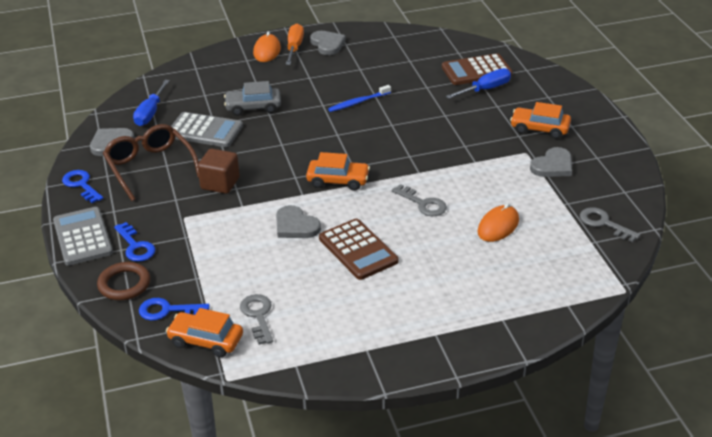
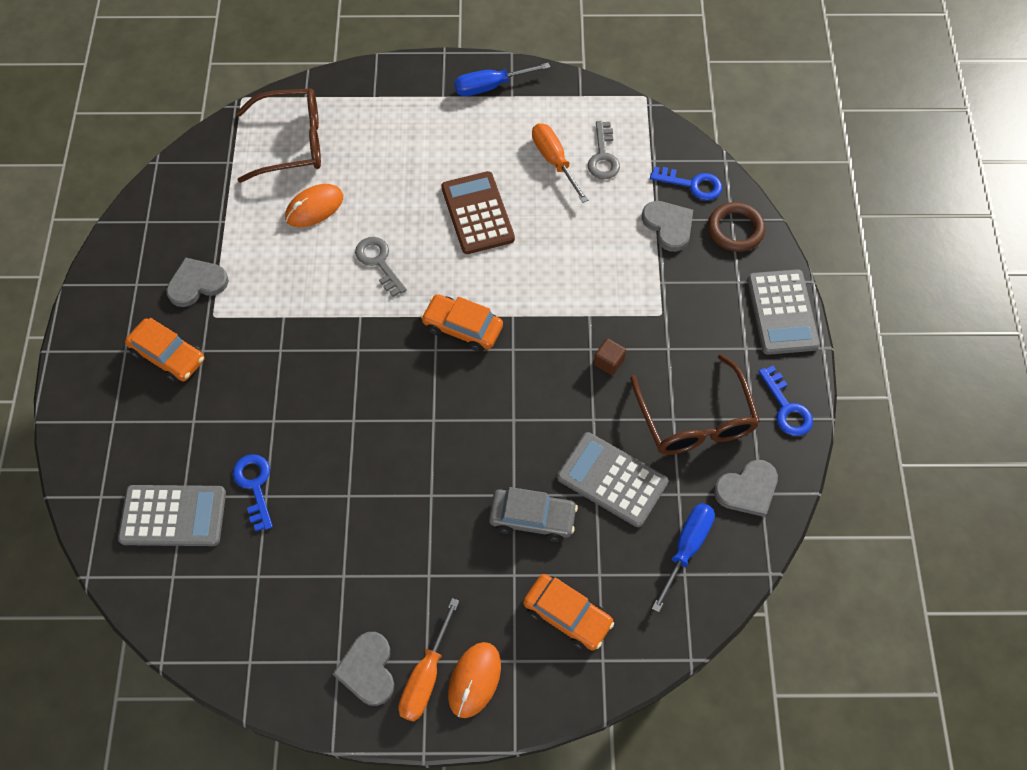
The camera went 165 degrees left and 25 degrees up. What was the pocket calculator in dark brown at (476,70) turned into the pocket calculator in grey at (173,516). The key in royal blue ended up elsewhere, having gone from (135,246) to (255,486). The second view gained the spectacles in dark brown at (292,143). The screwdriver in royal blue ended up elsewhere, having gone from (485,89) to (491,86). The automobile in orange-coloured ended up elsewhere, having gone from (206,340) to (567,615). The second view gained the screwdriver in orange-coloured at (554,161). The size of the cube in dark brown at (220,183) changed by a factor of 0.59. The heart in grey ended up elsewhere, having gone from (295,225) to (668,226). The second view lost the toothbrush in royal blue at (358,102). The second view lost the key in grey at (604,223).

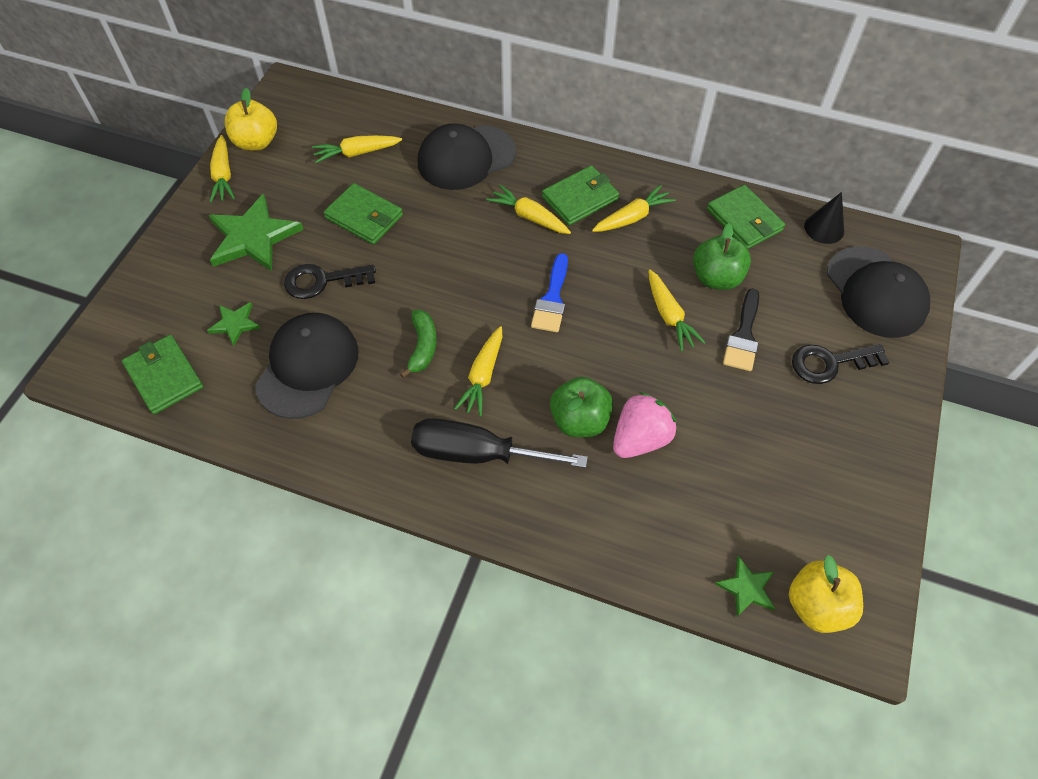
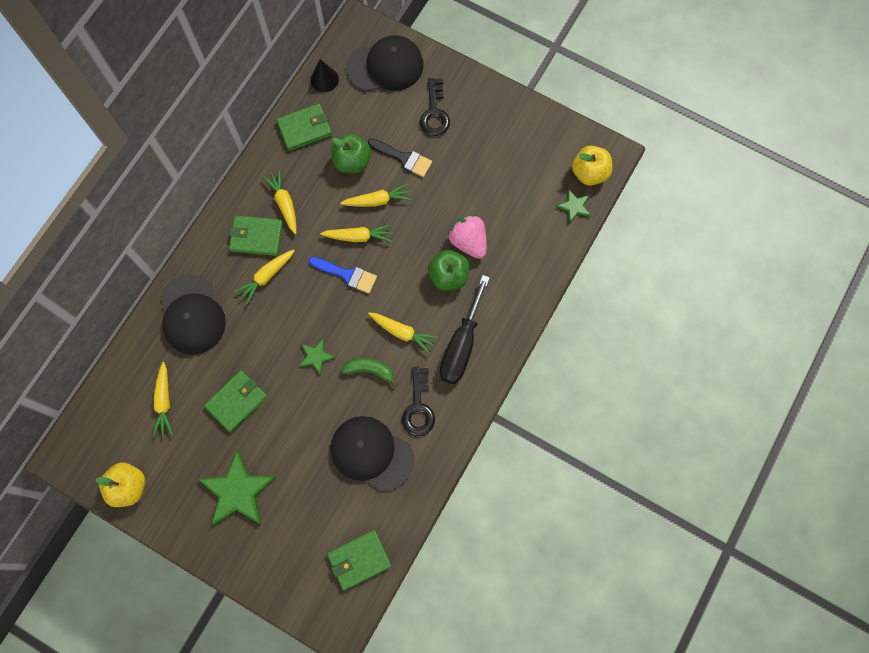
The camera went 80 degrees left and 15 degrees up. The wallet in emerald at (580,198) ended up facing another way, 60 degrees counterclockwise from before. The five-pointed star in emerald ended up elsewhere, having gone from (235,324) to (316,356). The root vegetable in bright yellow ended up elsewhere, having gone from (223,175) to (358,236). The key in black ended up elsewhere, having gone from (322,281) to (418,407).

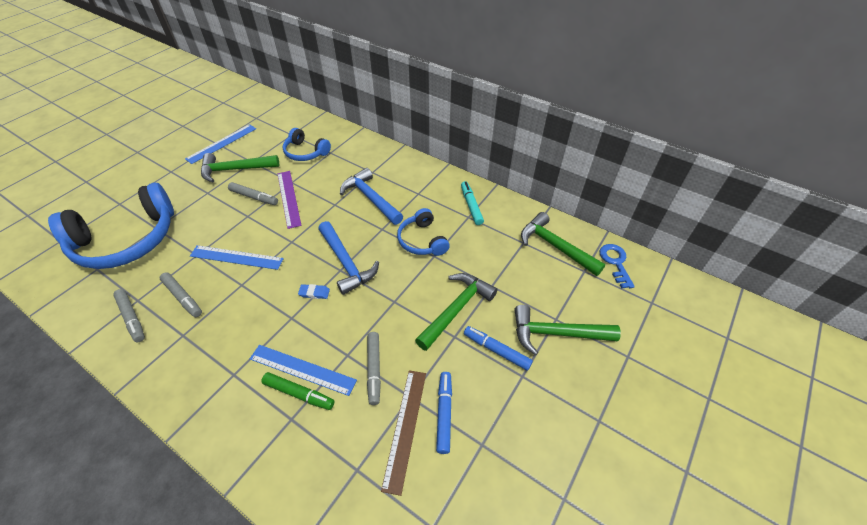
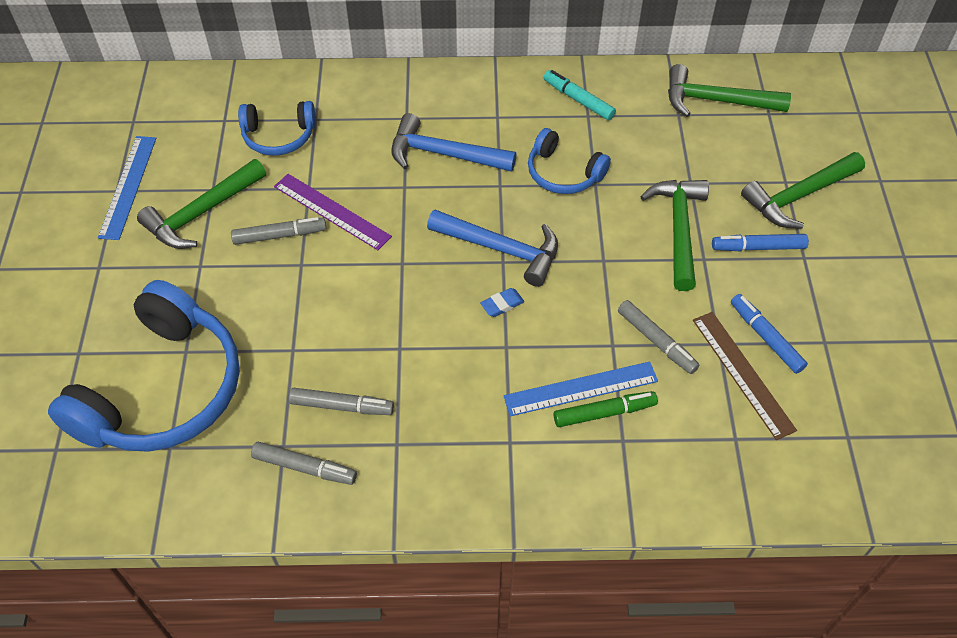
The camera went 35 degrees left and 5 degrees up. The second view lost the straightedge in royal blue at (236,257). The second view lost the key in royal blue at (615,262).

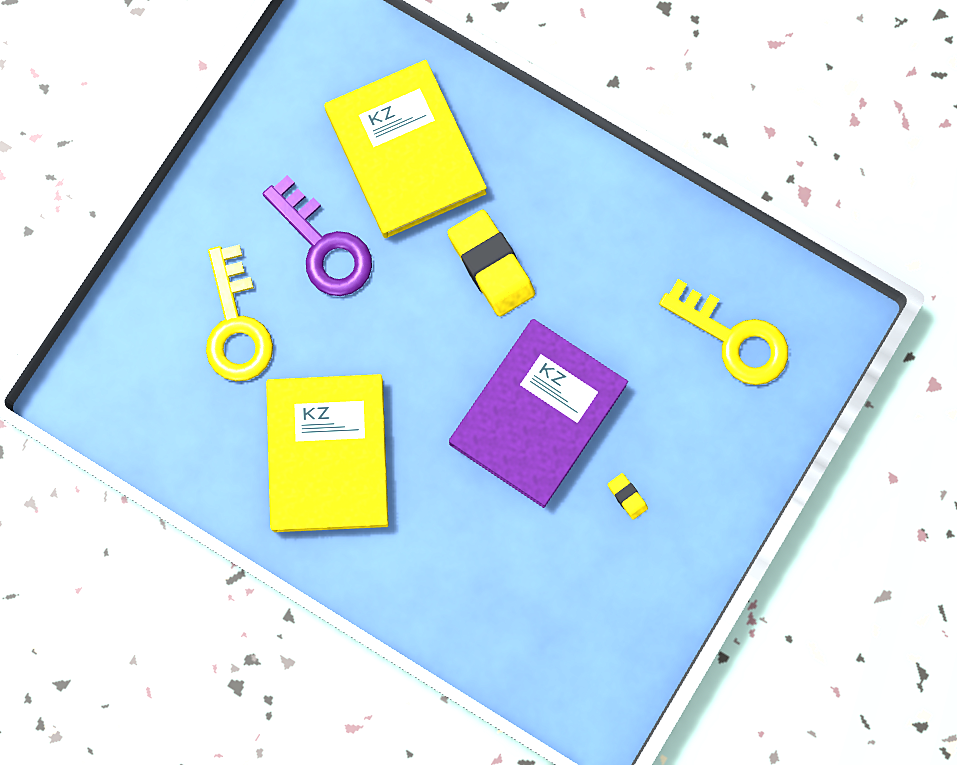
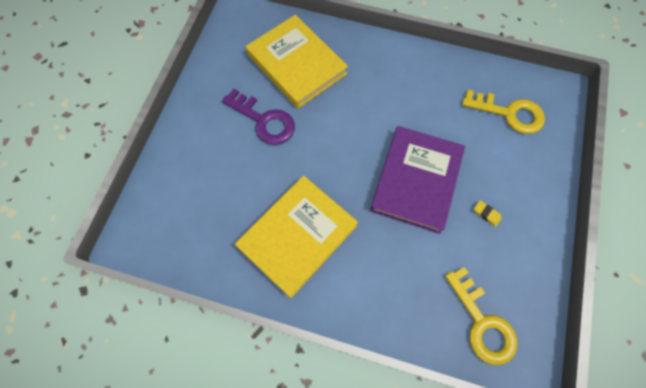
The camera went 15 degrees left and 10 degrees down. The hardback in bright yellow at (328,454) ended up facing another way, 60 degrees clockwise from before. The key in bright yellow ended up elsewhere, having gone from (236,326) to (482,323). The second view lost the gum eraser in bright yellow at (491,265).

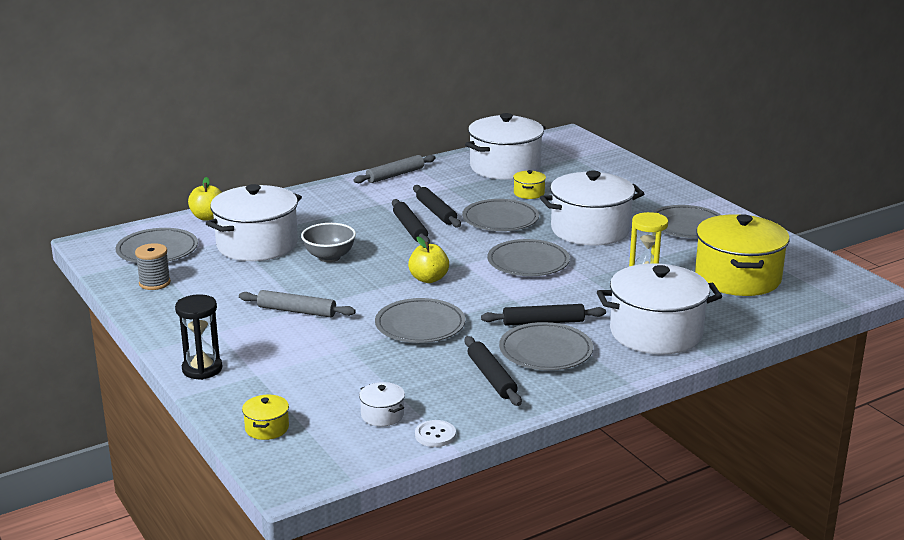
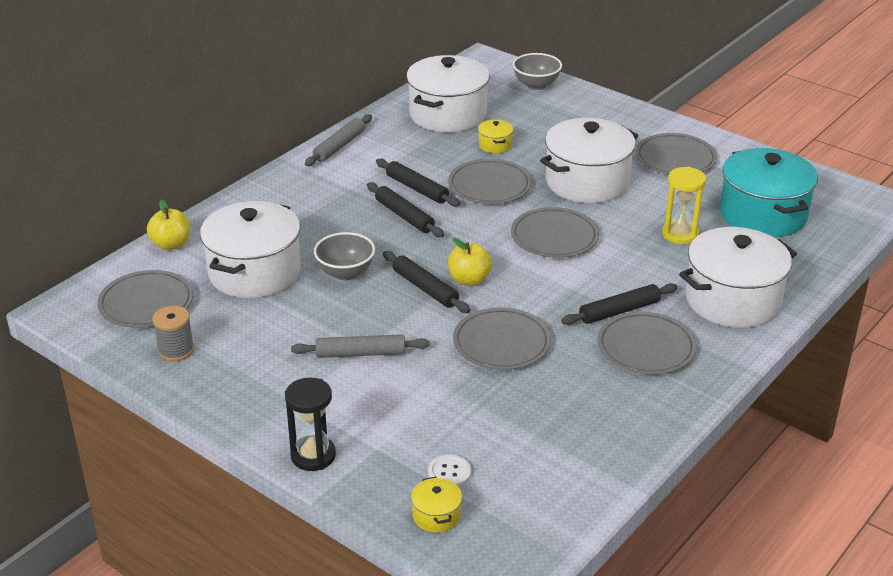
The camera went 20 degrees left and 10 degrees up. The rolling pin in black ended up elsewhere, having gone from (491,377) to (425,288). The sewing button in white ended up elsewhere, having gone from (435,435) to (449,473). The second view gained the bowl in grey at (536,85). What was the stockpot in bright yellow at (737,278) turned into the stockpot in turquoise at (763,215). The second view lost the stockpot in white at (382,415).

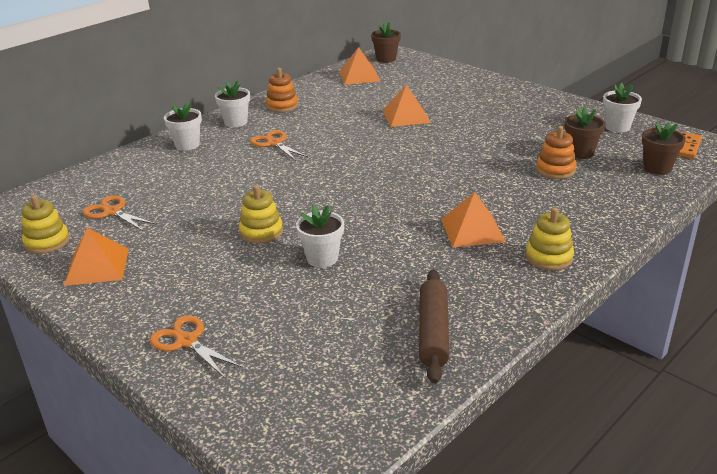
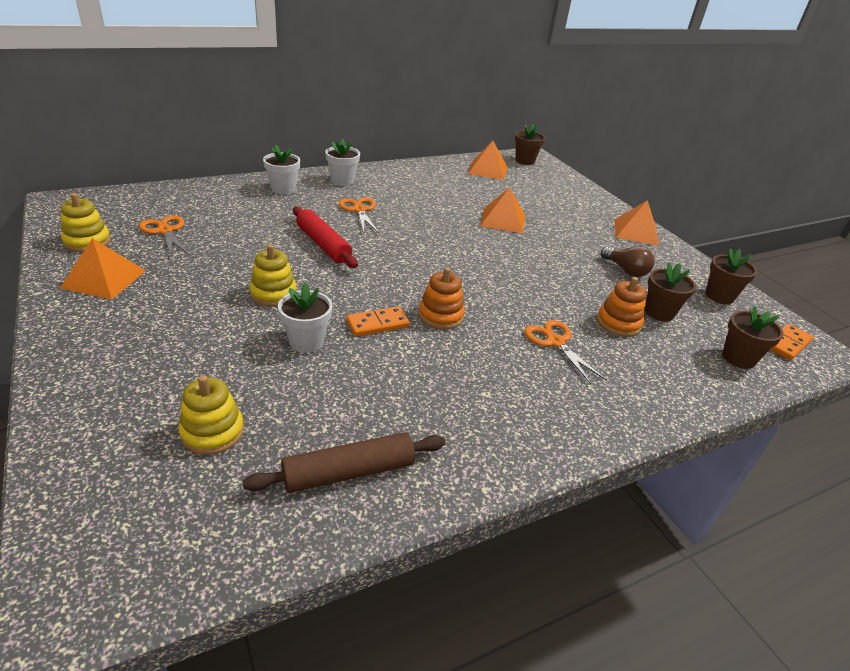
The camera went 15 degrees right and 5 degrees up. The stacking rings in bright yellow ended up elsewhere, having gone from (549,257) to (212,432). The rolling pin in dark brown at (433,332) ended up facing another way, 45 degrees clockwise from before. The second view gained the rolling pin in crimson at (323,244). The second view gained the domino piece in orange-coloured at (377,324). The stacking rings in orange-coloured ended up elsewhere, having gone from (282,106) to (440,316). The pair of scissors in orange-coloured ended up elsewhere, having gone from (186,341) to (555,342). The second view gained the bulb in dark brown at (626,270). The solid pyramid in orange-coloured ended up elsewhere, having gone from (472,230) to (636,232). What was the plant pot in white at (617,127) turned into the plant pot in dark brown at (719,296).

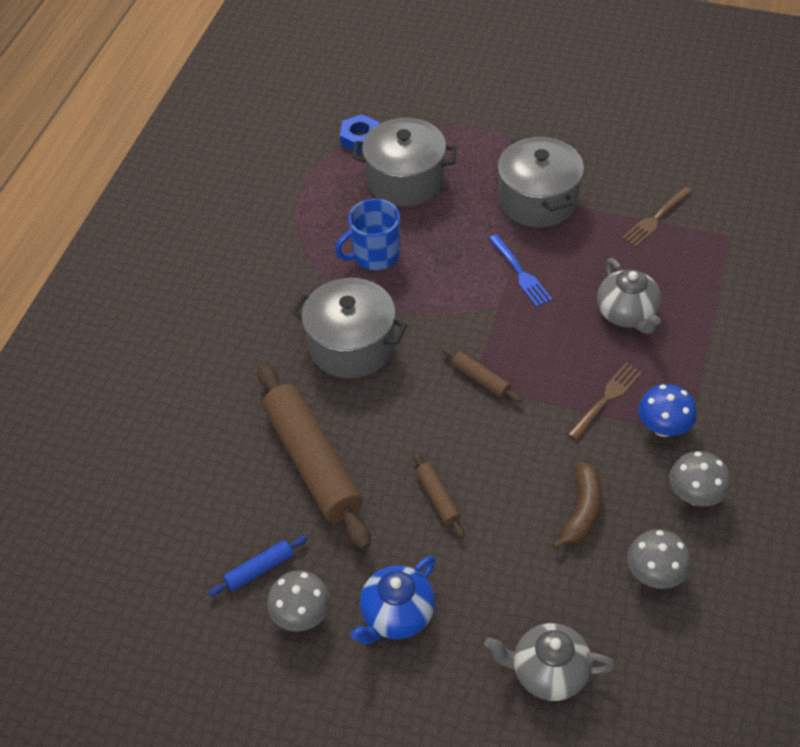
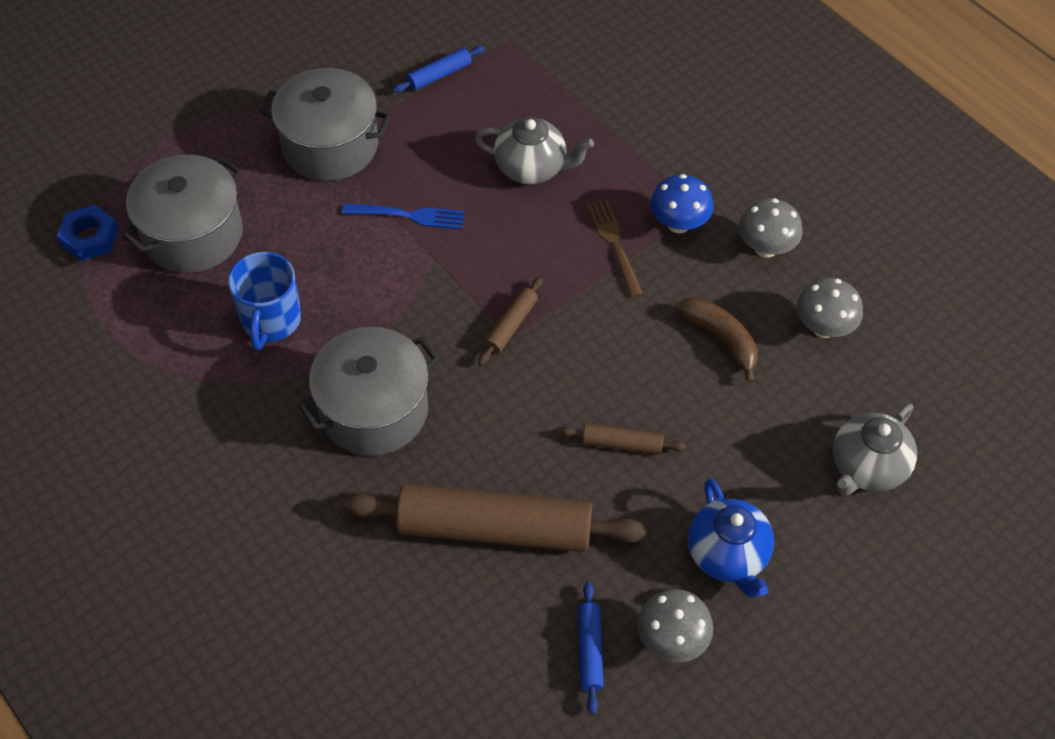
The camera went 60 degrees left and 5 degrees up. Where the table fork in dark brown stood at (656,218), the rolling pin in royal blue came to stand at (439,75). The rolling pin in dark brown at (481,379) ended up facing another way, 45 degrees counterclockwise from before.

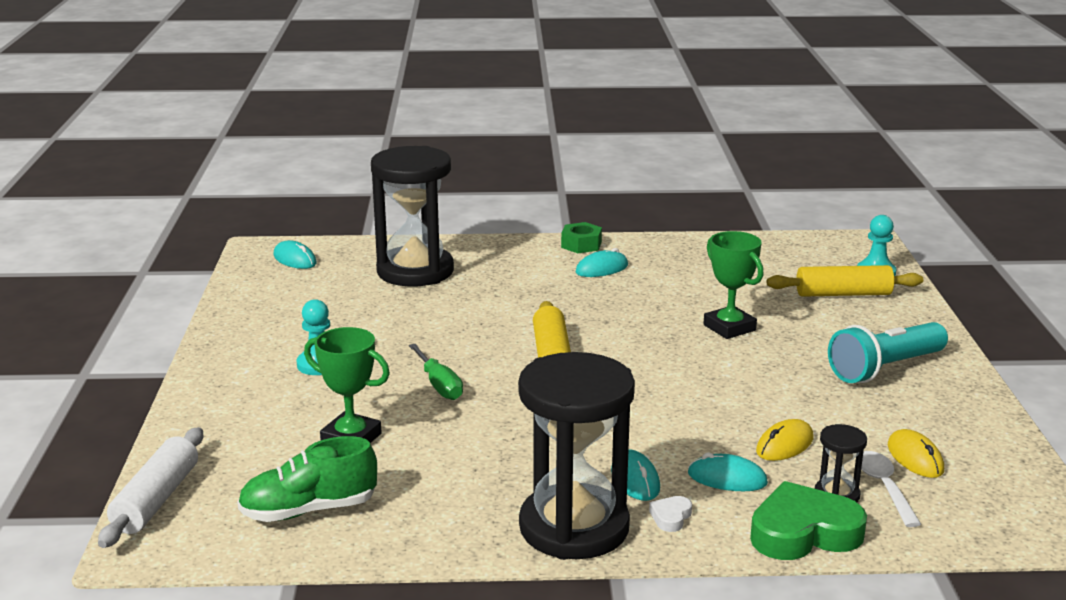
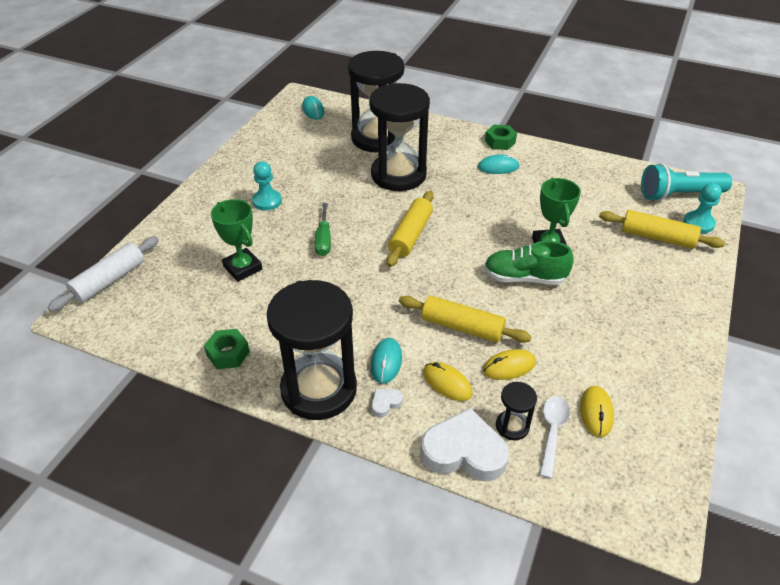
The camera went 25 degrees right and 20 degrees up. The second view gained the hex nut in emerald at (228,353). The second view gained the hourglass in black at (398,175). The second view gained the rolling pin in bright yellow at (462,327). What was the heart in emerald at (803,532) turned into the heart in white at (464,451). What was the PC mouse in turquoise at (727,478) turned into the PC mouse in bright yellow at (447,383). The shoe in emerald ended up elsewhere, having gone from (309,510) to (524,278). The flashlight in turquoise ended up elsewhere, having gone from (885,369) to (679,195).

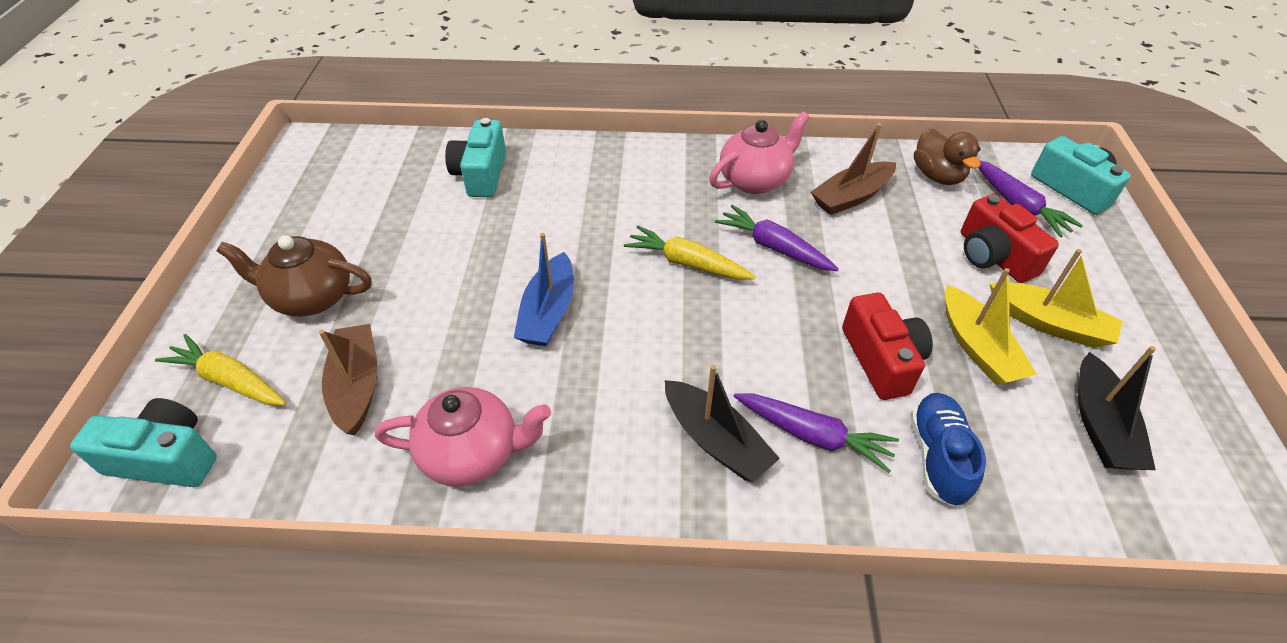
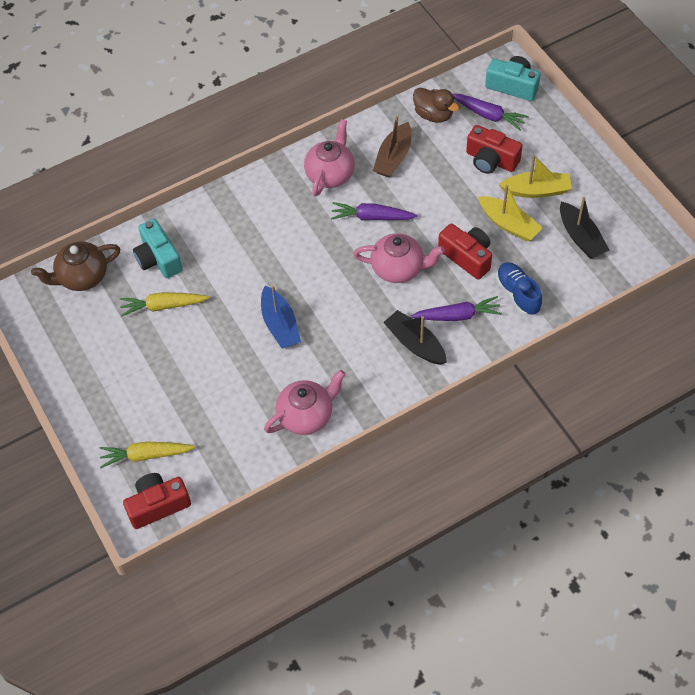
The camera went 30 degrees left and 10 degrees up. The china teapot in dark brown ended up elsewhere, having gone from (311,297) to (82,277). The root vegetable in bright yellow ended up elsewhere, having gone from (687,263) to (163,306). What was the photo camera in turquoise at (166,458) turned into the photo camera in crimson at (158,505). The second view gained the china teapot in rosy at (398,268). The boat in black at (716,440) ended up facing another way, 150 degrees counterclockwise from before. The second view lost the boat in dark brown at (357,385).

